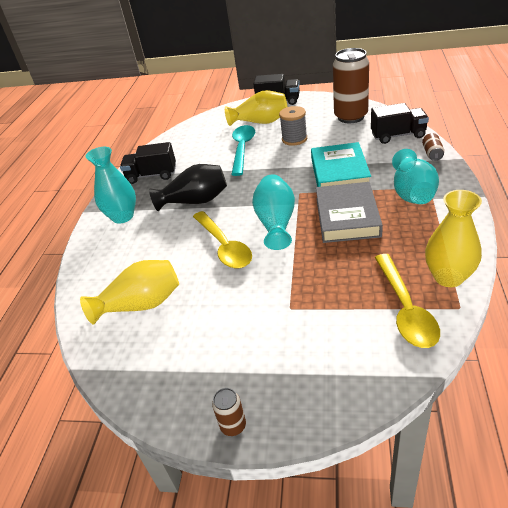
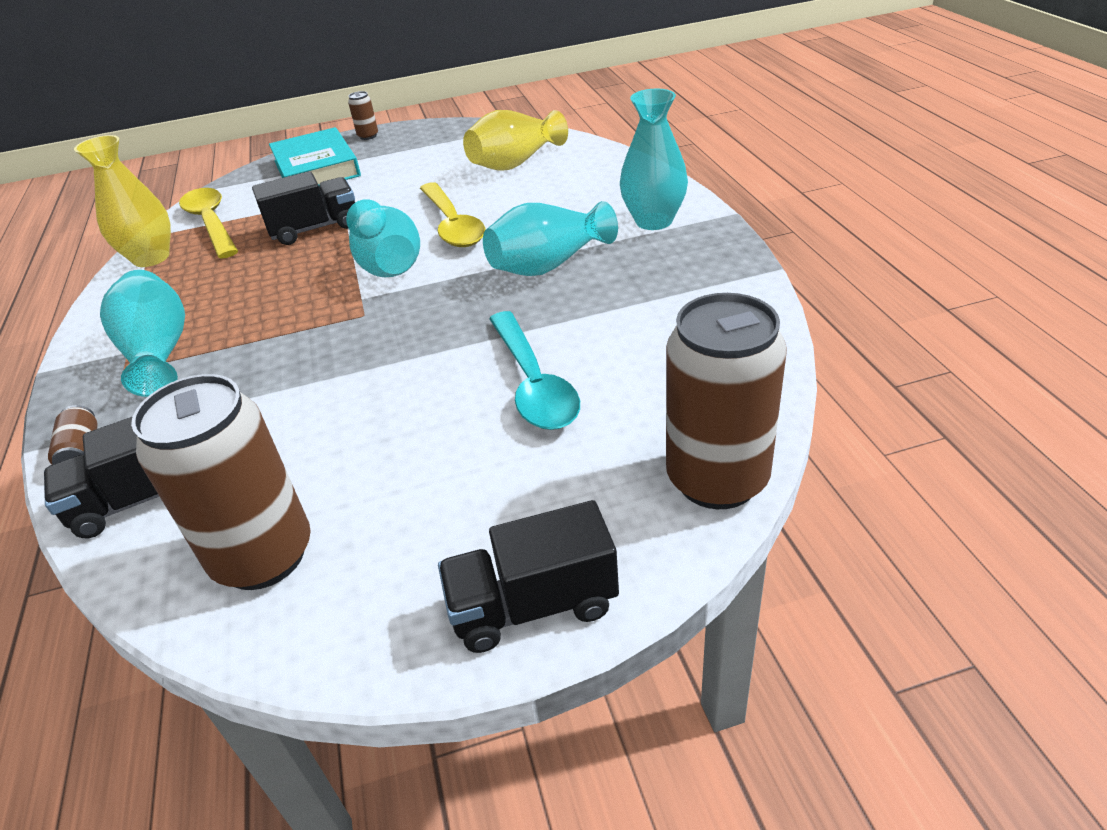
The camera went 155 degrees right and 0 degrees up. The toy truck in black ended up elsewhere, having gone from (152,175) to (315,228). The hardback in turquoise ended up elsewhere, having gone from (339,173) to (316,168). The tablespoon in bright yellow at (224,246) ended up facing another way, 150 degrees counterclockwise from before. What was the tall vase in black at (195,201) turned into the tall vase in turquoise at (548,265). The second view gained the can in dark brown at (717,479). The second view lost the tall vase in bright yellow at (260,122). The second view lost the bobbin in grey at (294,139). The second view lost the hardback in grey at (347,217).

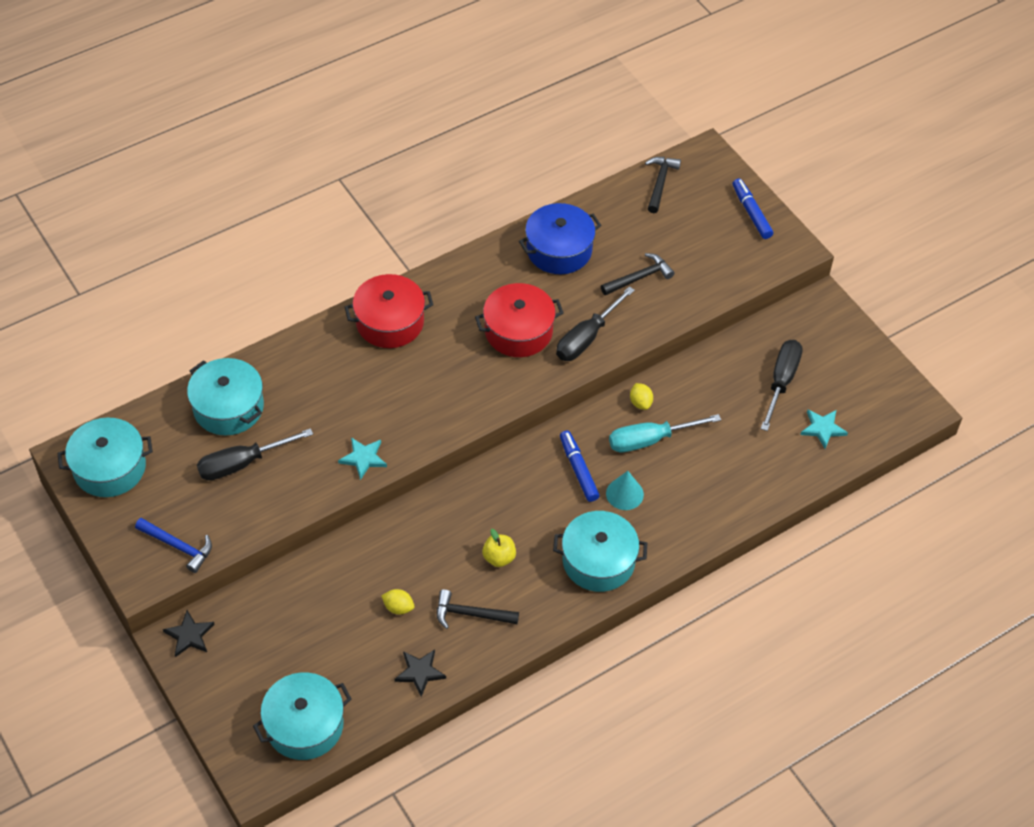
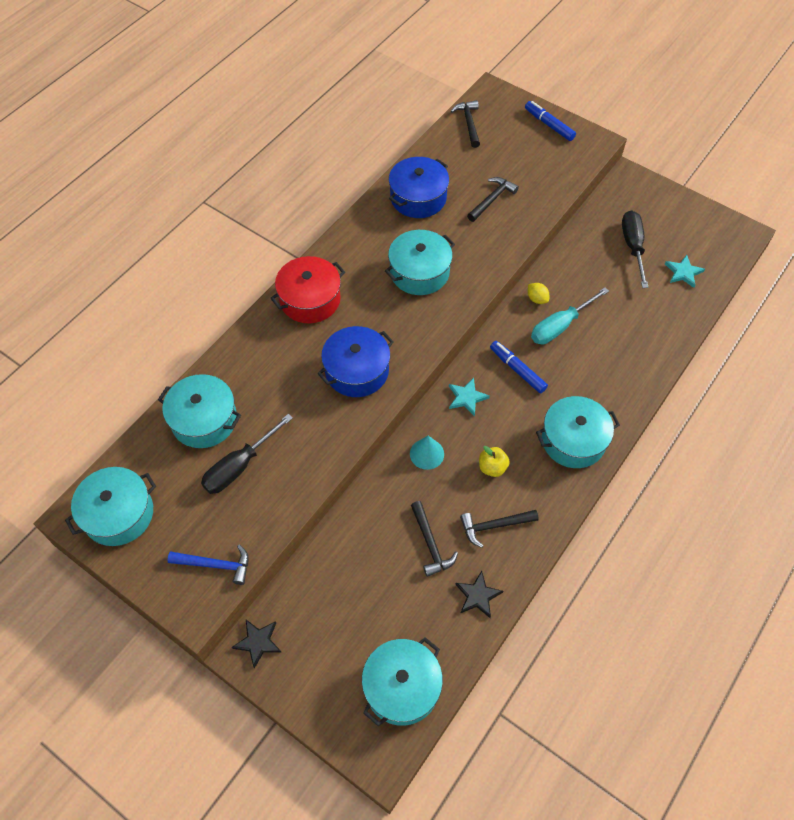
The camera went 20 degrees left and 5 degrees up. The second view gained the stockpot in royal blue at (357,371). What was the stockpot in crimson at (518,331) turned into the stockpot in turquoise at (419,272). The solid cone in turquoise ended up elsewhere, having gone from (624,494) to (427,454). Where the lemon in bright yellow stood at (398,607), the hammer in black came to stand at (430,544). The five-pointed star in turquoise ended up elsewhere, having gone from (363,458) to (466,397). The second view lost the screwdriver in black at (587,338).

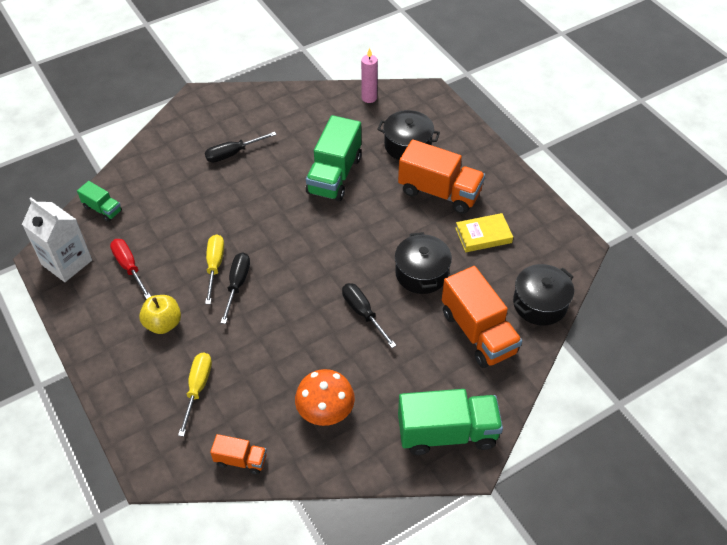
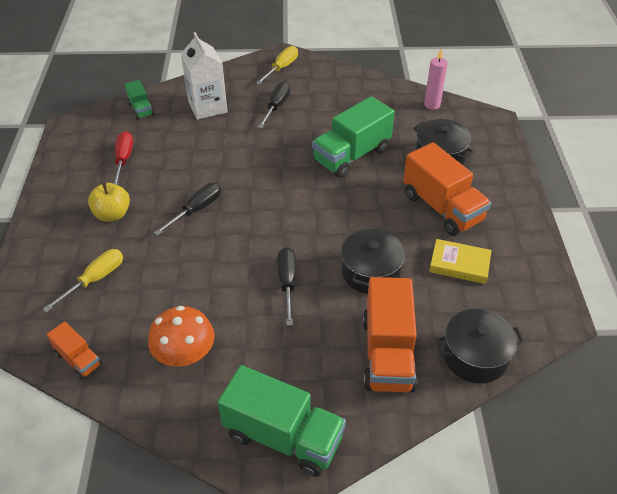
The camera went 30 degrees right and 5 degrees down. The carton in white ended up elsewhere, having gone from (67,262) to (207,107). The screwdriver in bright yellow ended up elsewhere, having gone from (215,266) to (281,68). The screwdriver in black at (233,153) ended up facing another way, 105 degrees clockwise from before.

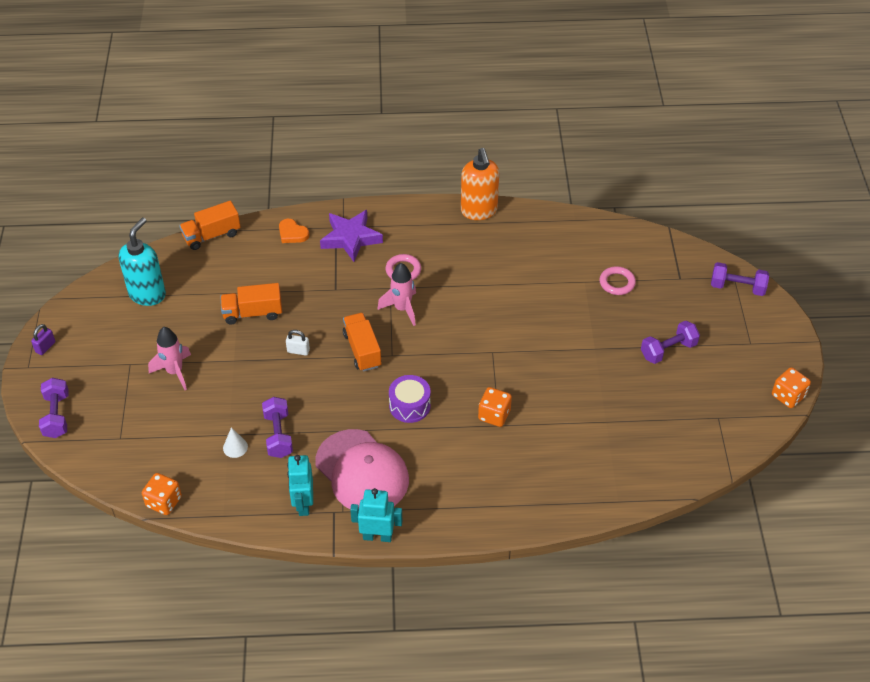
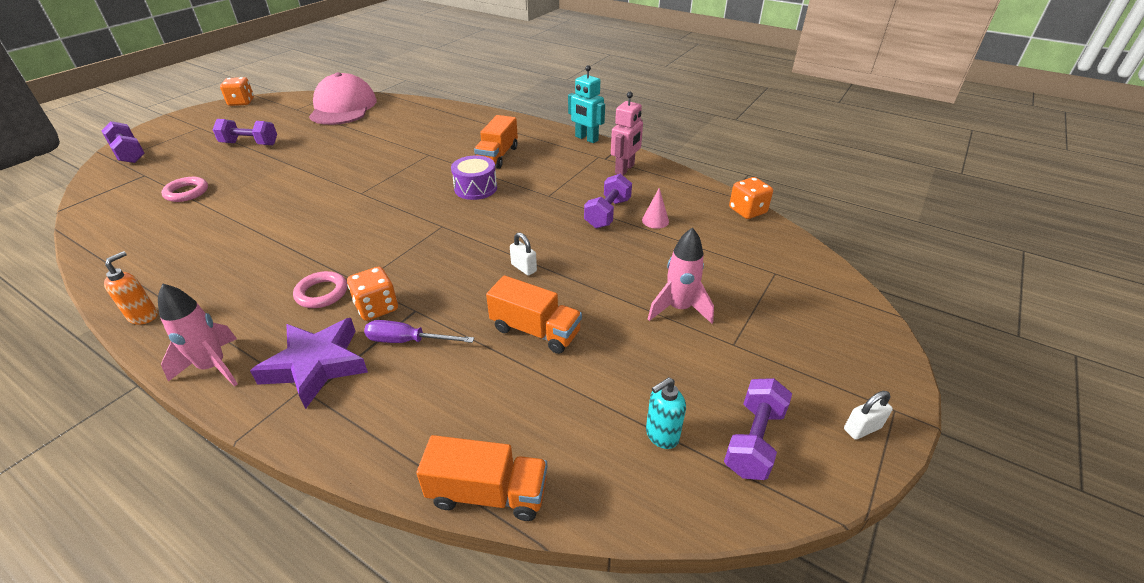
The camera went 145 degrees left and 10 degrees down. The size of the soap pump in orange-coloured at (479,211) changed by a factor of 0.53. The rocket in rosy ended up elsewhere, having gone from (402,309) to (213,367). The peaked cap in rosy ended up elsewhere, having gone from (362,472) to (343,107). The die in orange-coloured ended up elsewhere, having gone from (494,415) to (377,307). The second view gained the screwdriver in royal purple at (407,341). The toy truck in orange-coloured ended up elsewhere, having gone from (362,350) to (497,156). What was the robot in turquoise at (303,504) turned into the robot in rosy at (625,169). What was the solid cone in white at (235,447) turned into the solid cone in rosy at (655,220). The size of the soap pump in turquoise at (147,294) changed by a factor of 0.53. The free weight in royal purple ended up elsewhere, having gone from (57,416) to (754,440). What was the padlock in royal purple at (45,347) turned into the padlock in white at (862,428). The second view lost the heart in orange-coloured at (292,233).

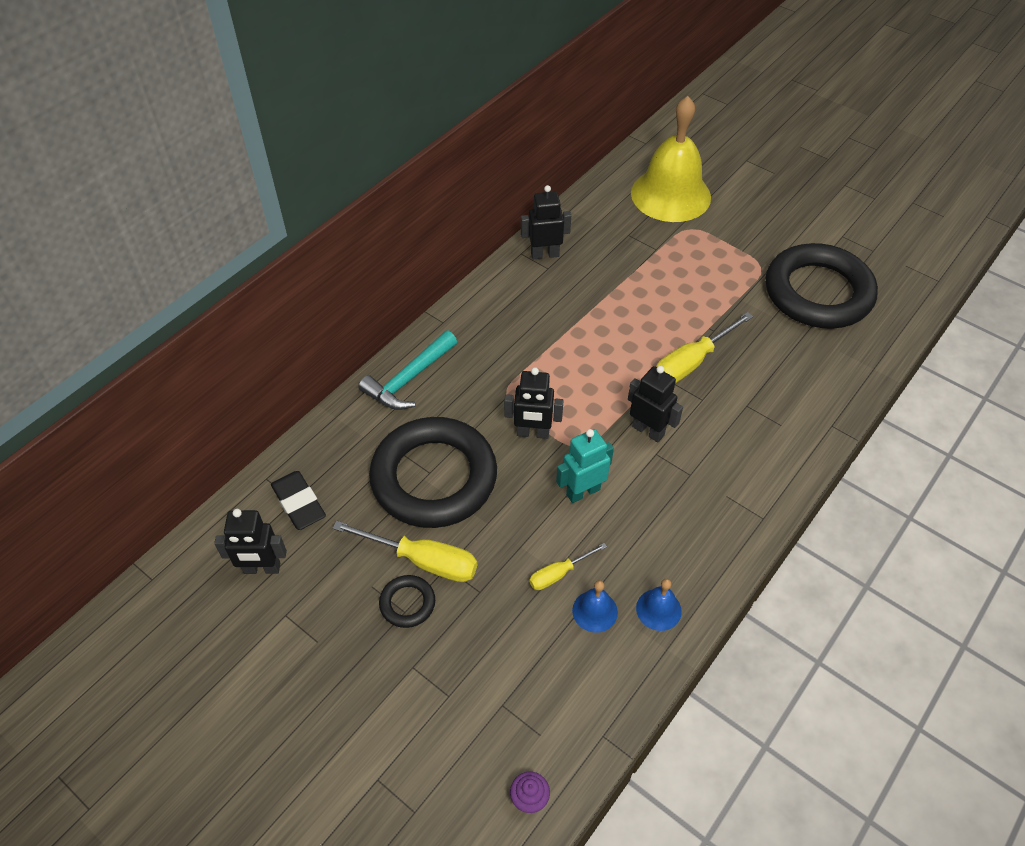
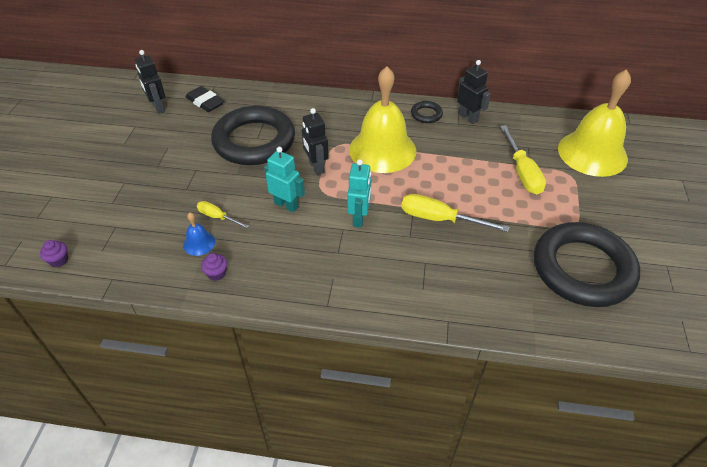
The camera went 60 degrees right and 5 degrees down. The gum eraser in black at (299,503) ended up facing another way, 75 degrees counterclockwise from before. Where the school bell in royal blue stood at (658,609), the fairy cake in royal purple came to stand at (216,273). What was the robot in black at (648,431) turned into the robot in turquoise at (359,218). The second view gained the school bell in bright yellow at (382,150). The hoop in black ended up elsewhere, having gone from (407,603) to (426,114). The screwdriver in bright yellow ended up elsewhere, having gone from (423,560) to (522,172). The second view lost the hammer in turquoise at (409,379).

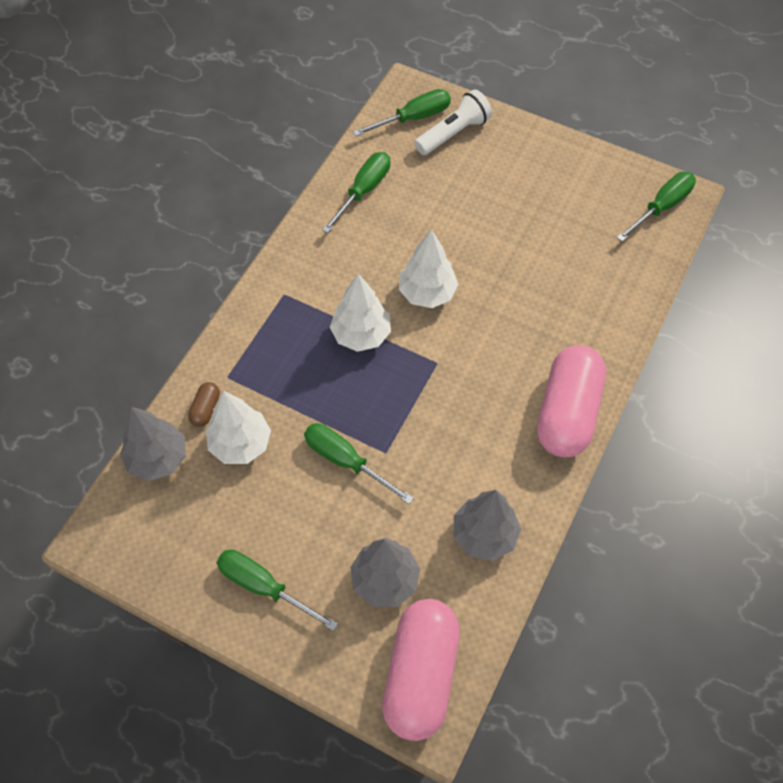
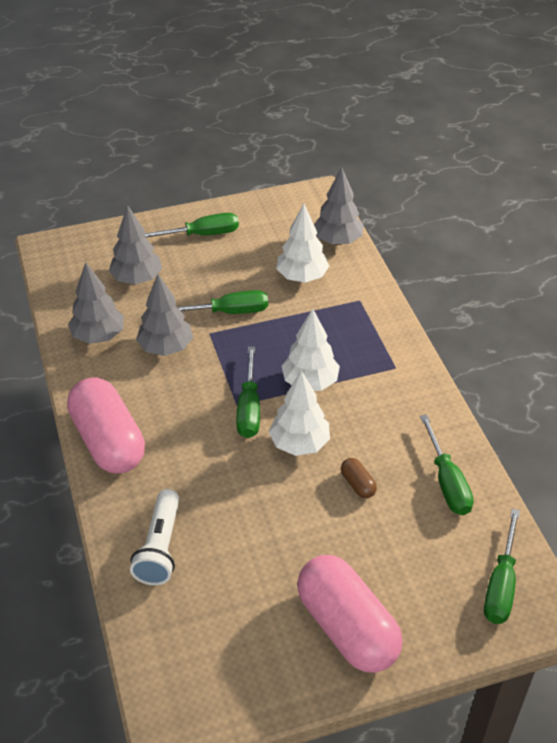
The camera went 135 degrees right and 15 degrees down. The flashlight in white ended up elsewhere, having gone from (453,133) to (160,548). The second view gained the tree in grey at (166,348). The screwdriver in emerald ended up elsewhere, having gone from (661,207) to (249,408). The pill shape in rosy ended up elsewhere, having gone from (420,674) to (347,627). The pill shape in dark brown ended up elsewhere, having gone from (205,409) to (358,484).

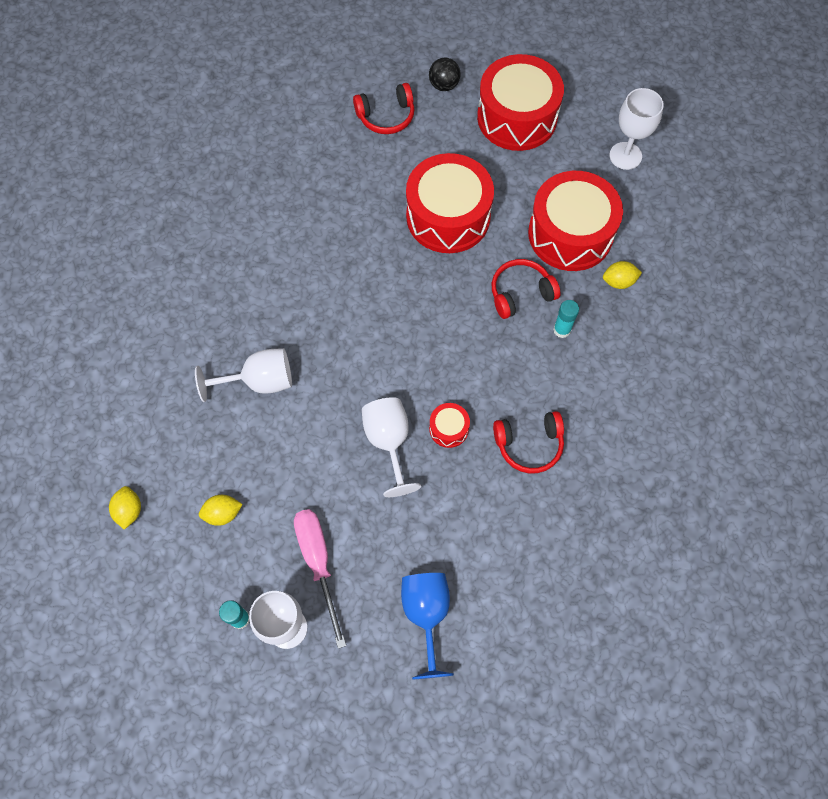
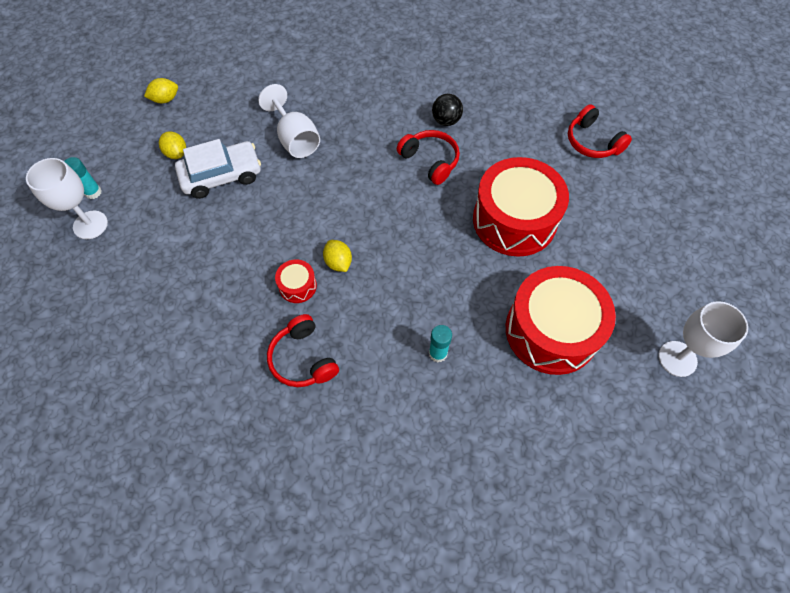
The camera went 70 degrees right and 5 degrees down. The second view gained the automobile in white at (222,176). The lemon in bright yellow ended up elsewhere, having gone from (618,281) to (338,262). The over-ear headphones in crimson ended up elsewhere, having gone from (521,293) to (430,161). The ball in black ended up elsewhere, having gone from (444,85) to (446,121). The second view lost the screwdriver in rosy at (318,562). The second view lost the chalice in white at (389,442). The second view lost the chalice in royal blue at (426,615). The second view lost the snare drum in crimson at (517,117).

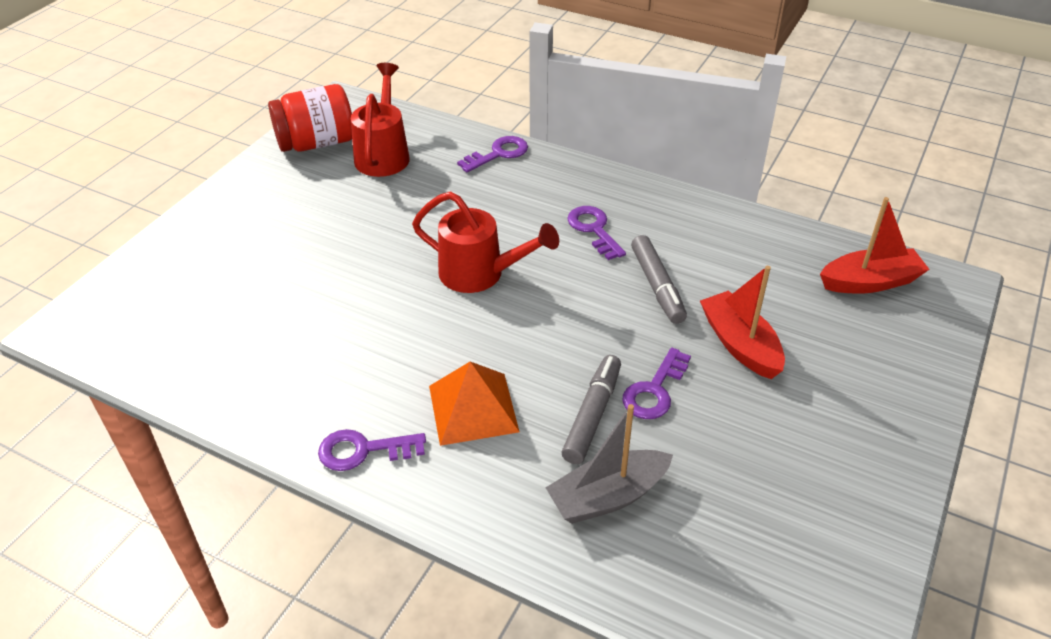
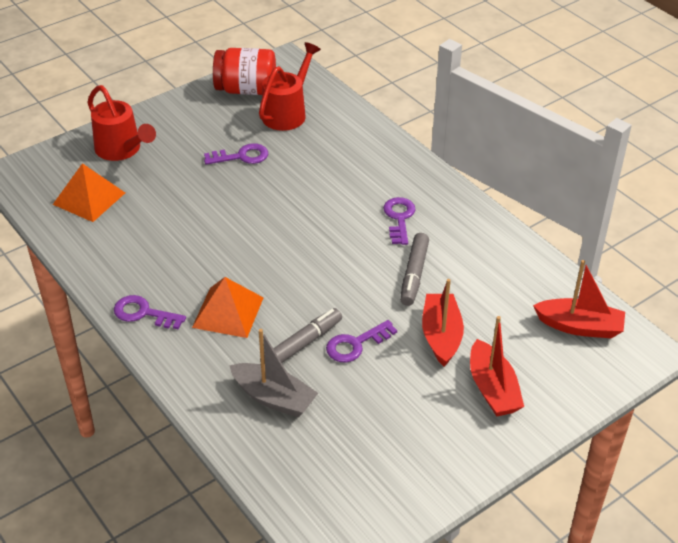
The camera went 25 degrees right and 0 degrees up. The second view gained the solid pyramid in orange-coloured at (89,198). The watering can in crimson ended up elsewhere, having gone from (480,274) to (121,150). The key in royal purple ended up elsewhere, having gone from (498,154) to (241,156). The boat in grey at (607,496) ended up facing another way, 150 degrees counterclockwise from before. The second view gained the boat in crimson at (492,389).

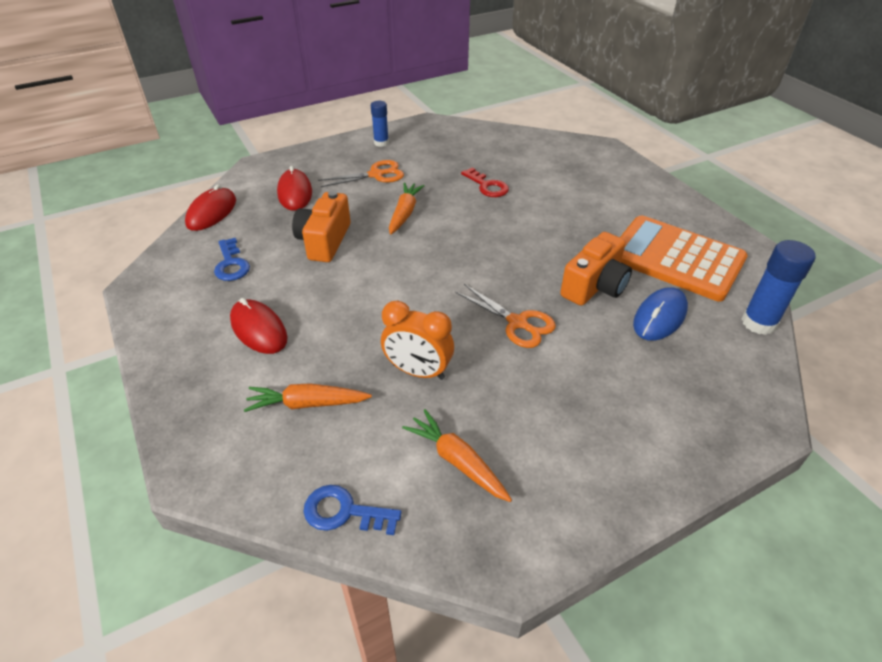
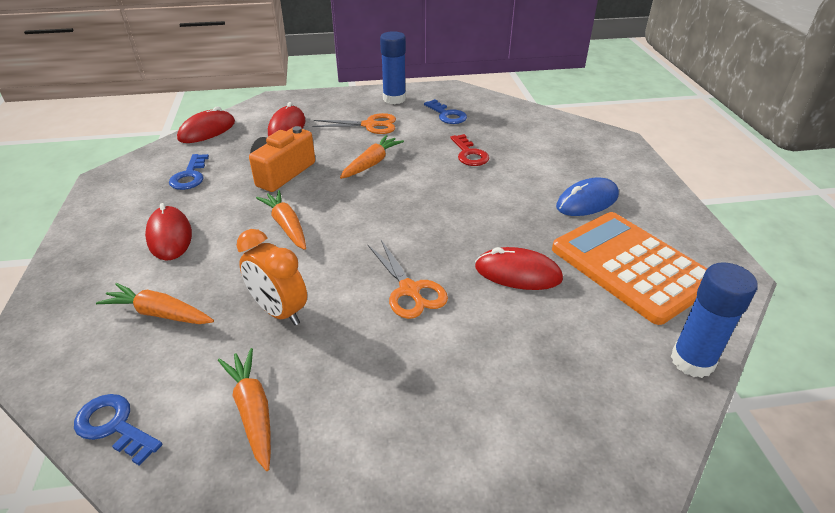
The camera went 20 degrees right and 5 degrees down. The second view gained the root vegetable in orange-coloured at (286,226). The size of the stick of glue in royal blue at (381,143) changed by a factor of 1.56. The second view gained the key in royal blue at (447,115). Where the photo camera in orange-coloured stood at (594,286), the PC mouse in crimson came to stand at (518,273). The PC mouse in royal blue ended up elsewhere, having gone from (659,317) to (587,201).

